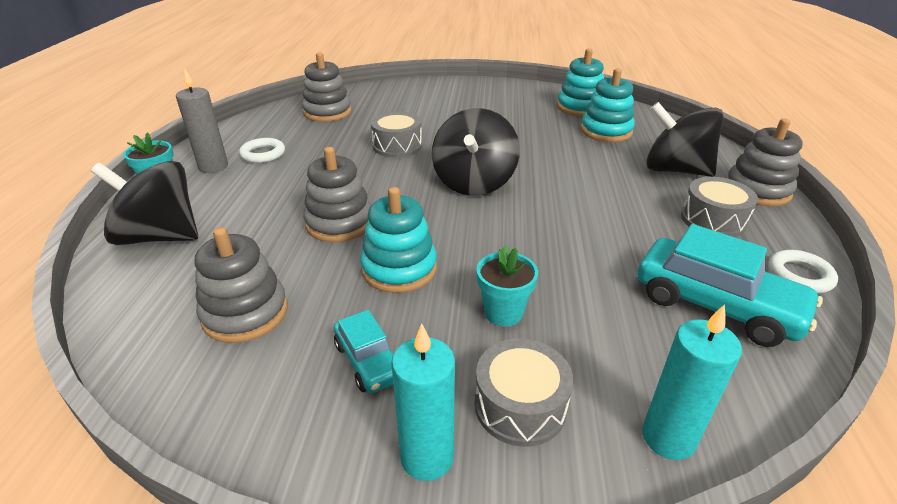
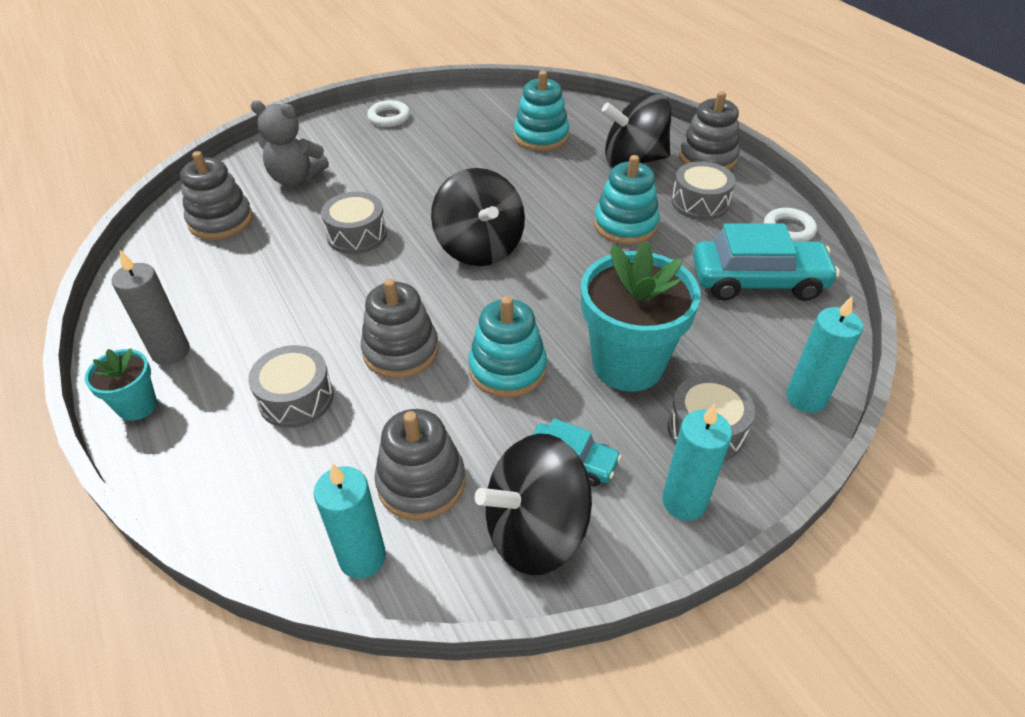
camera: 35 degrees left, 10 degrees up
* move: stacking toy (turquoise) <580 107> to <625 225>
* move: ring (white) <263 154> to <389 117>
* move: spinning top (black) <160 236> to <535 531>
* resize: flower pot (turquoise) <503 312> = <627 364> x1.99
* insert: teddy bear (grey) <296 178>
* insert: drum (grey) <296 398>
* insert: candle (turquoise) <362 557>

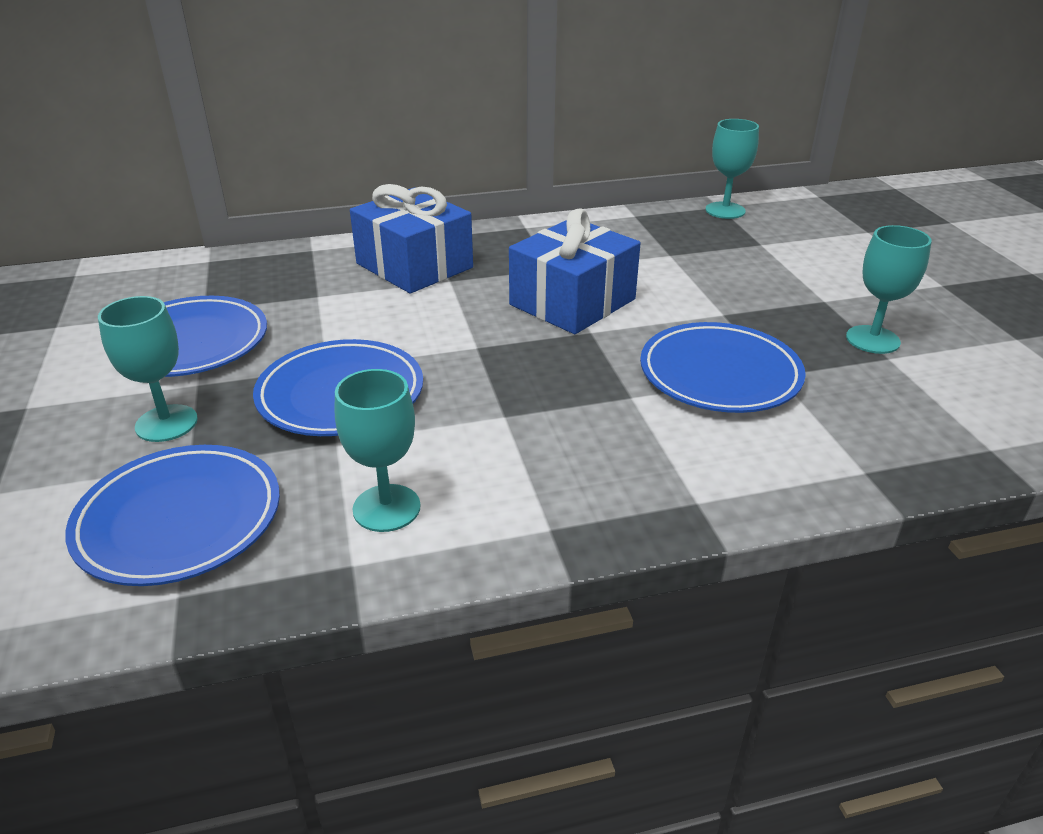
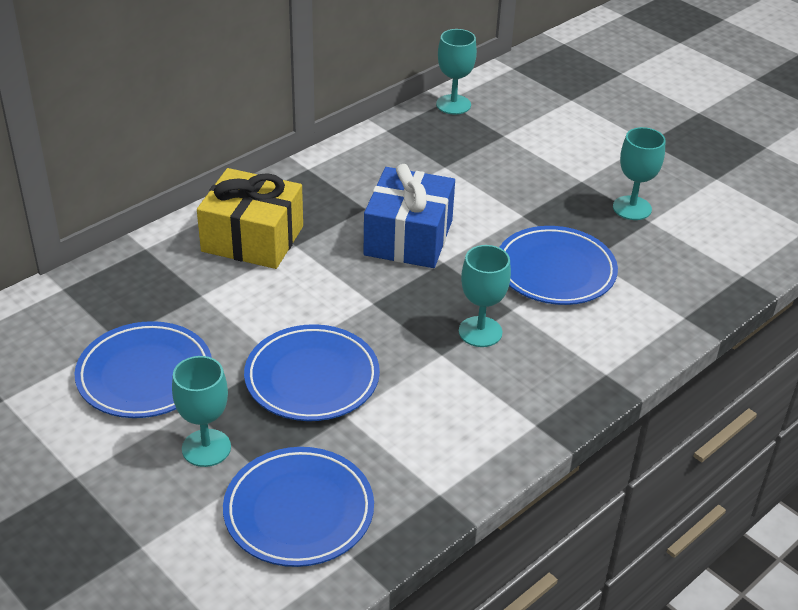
camera: 30 degrees left, 5 degrees up
* recolor: gift (blue) <414 265> to gift (yellow) <252 239>
* move: goblet (turquoise) <386 508> to <480 332>

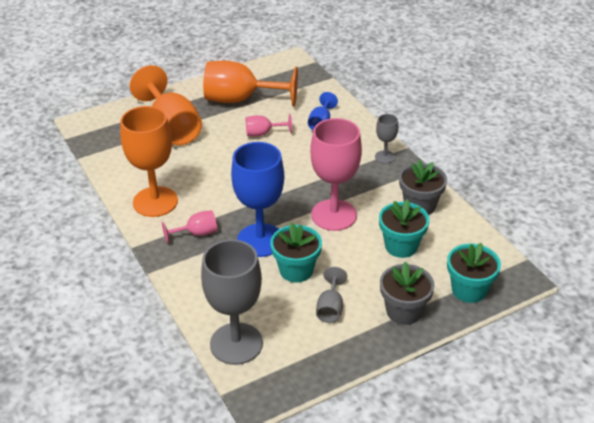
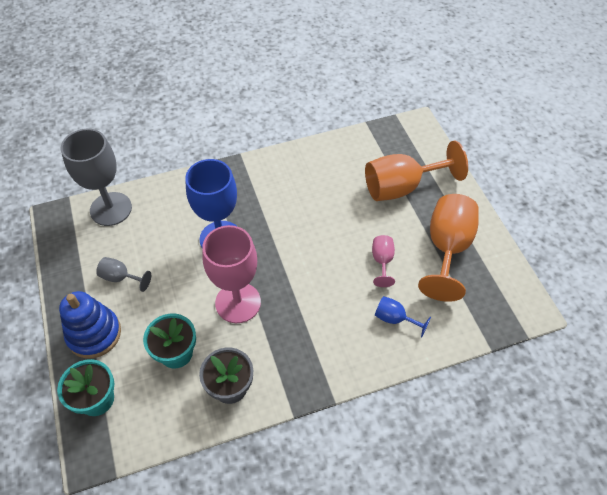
camera: 100 degrees right, 15 degrees up
* delete: goblet (orange) <155 202>
* delete: goblet (grey) <385 157>
* delete: goblet (pink) <196 233>
* delete: flower pot (turquoise) <296 270>
* replace: flower pot (grey) <404 311> to stacking toy (blue) <94 334>

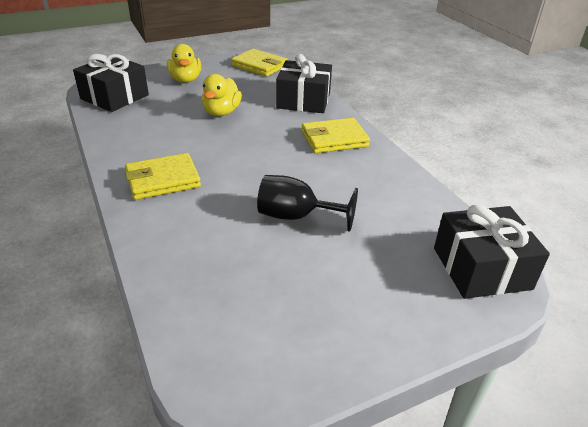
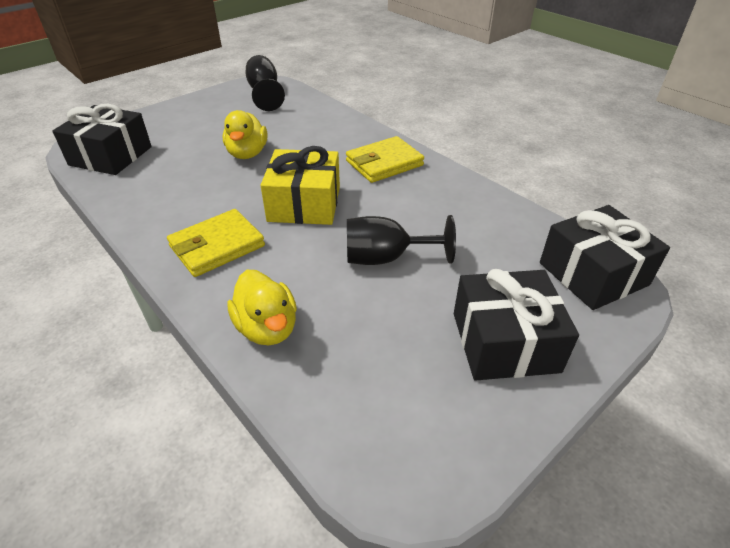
camera: 15 degrees left, 5 degrees up
* move: duck (yellow) <185 80> to <267 328>
* replace: wallet (yellow) <259 66> to goblet (black) <264 93>
* move: gift (black) <303 100> to <505 342>
* insert: gift (yellow) <304 204>

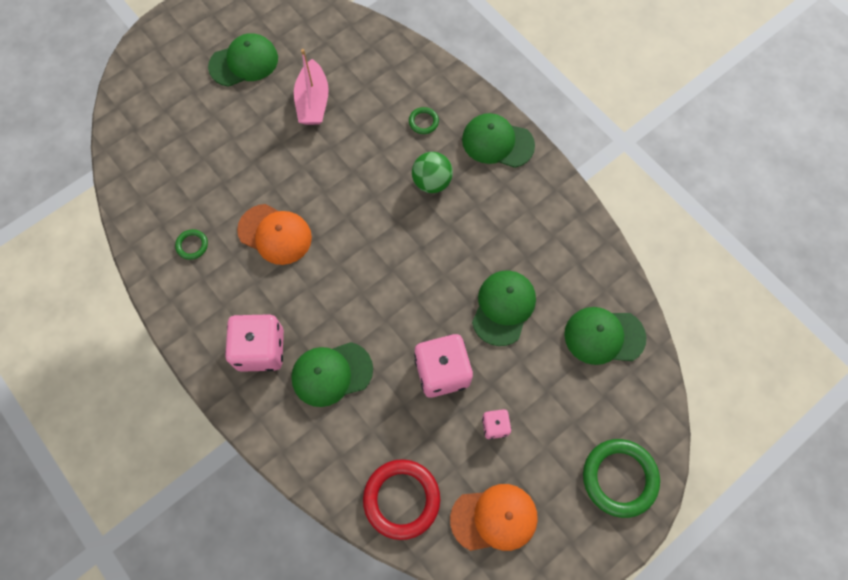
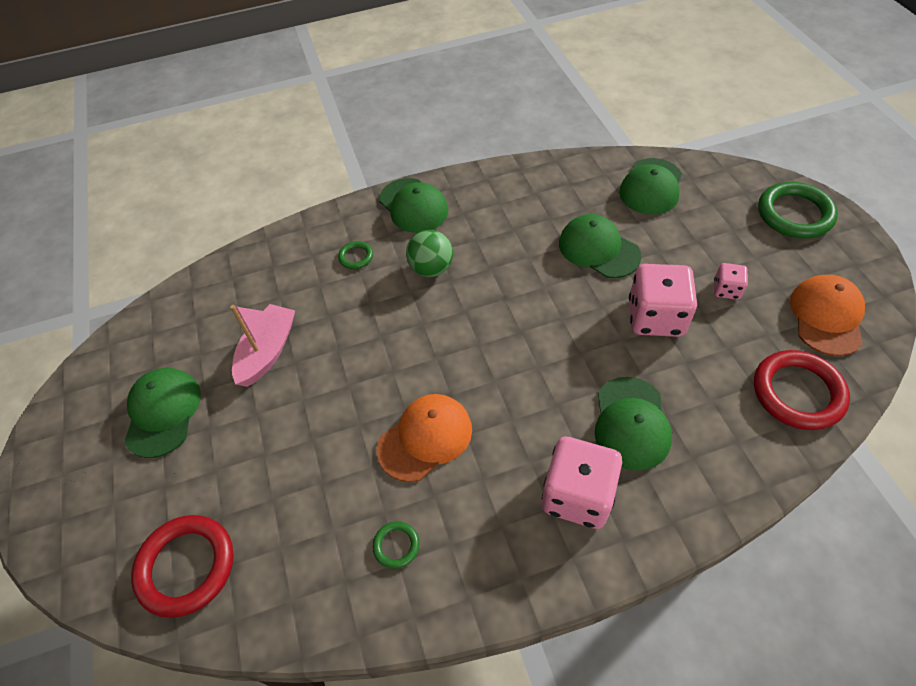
camera: 65 degrees left, 15 degrees down
* rotate: boat (pink) <313 102> = <268 351> 90 degrees counterclockwise
* rotate: cap (green) <497 142> = <413 206> 75 degrees counterclockwise
* insert: ring (red) <186 566>

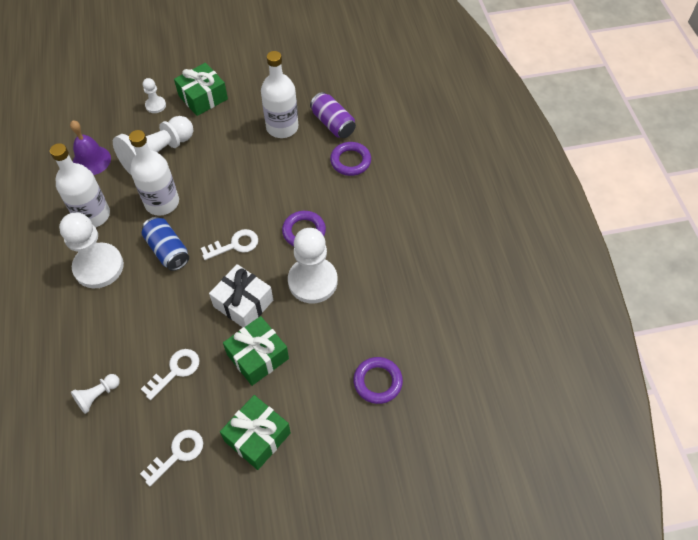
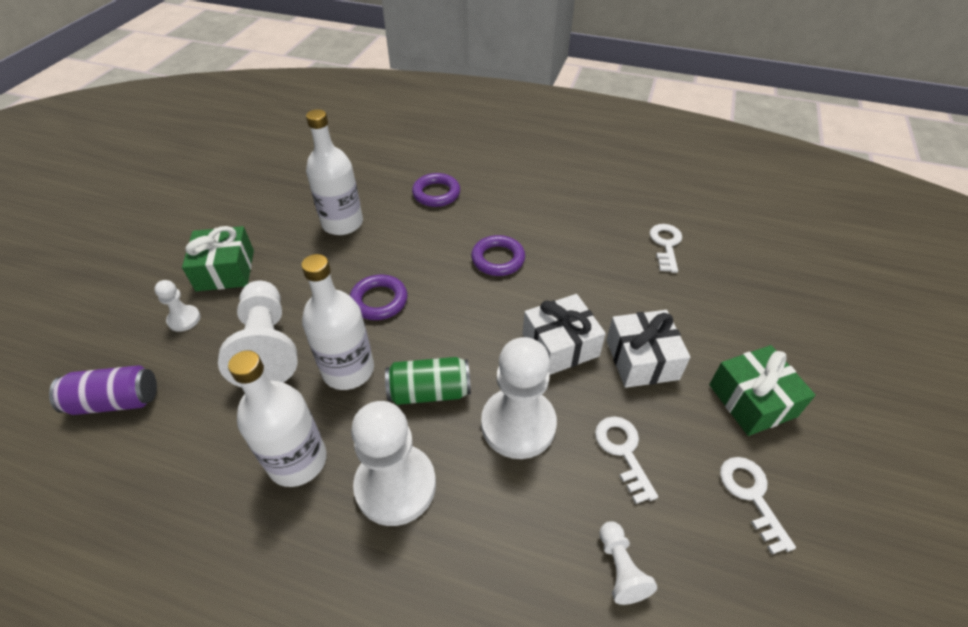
camera: 60 degrees left, 10 degrees down
* move: can (purple) <333 124> to <115 401>
* delete: bell (purple) <91 160>
* recolor: can (blue) <168 250> to can (green) <429 391>
* move: pawn (white) <312 281> to <518 424>
* move: key (white) <234 245> to <666 245>
* recolor: gift (green) <257 356> to gift (white) <641 359>
* move: ring (purple) <377 382> to <379 300>

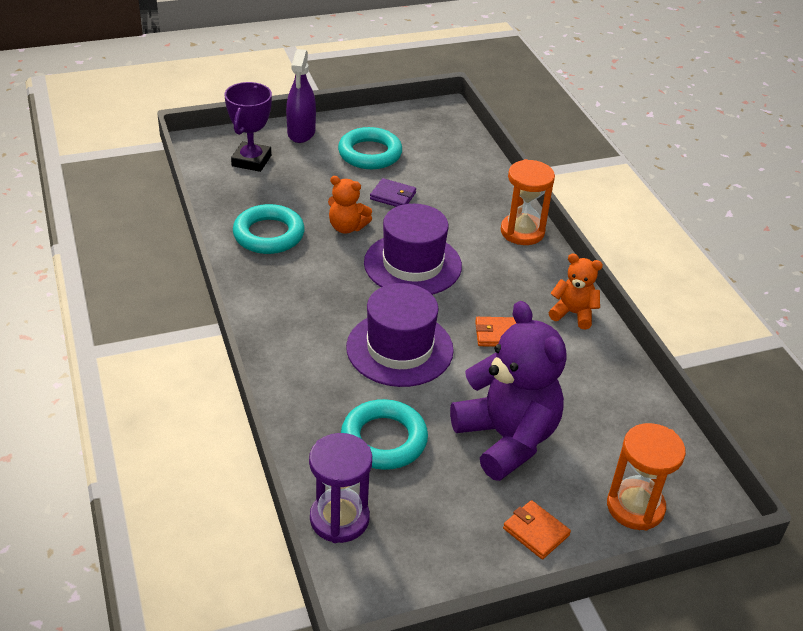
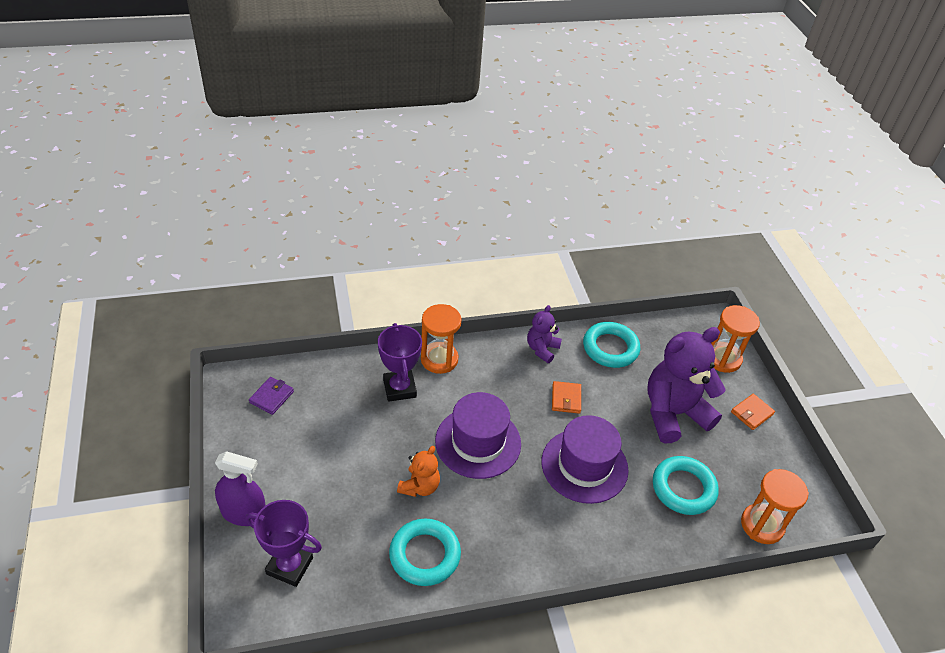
camera: 85 degrees left, 5 degrees up
* move: ring (turquoise) <370 153> to <610 348>
* move: wallet (purple) <393 196> to <271 397>
* recolor: teddy bear (orange) <573 313> to teddy bear (purple) <542 349>
* recolor: hourglass (purple) <339 519> to hourglass (orange) <762 525>
* insert: trophy (purple) <399 388>

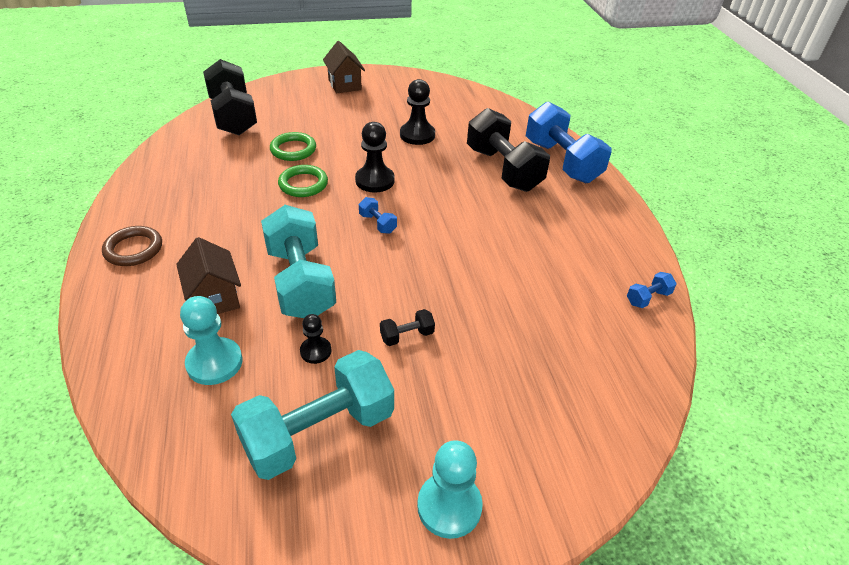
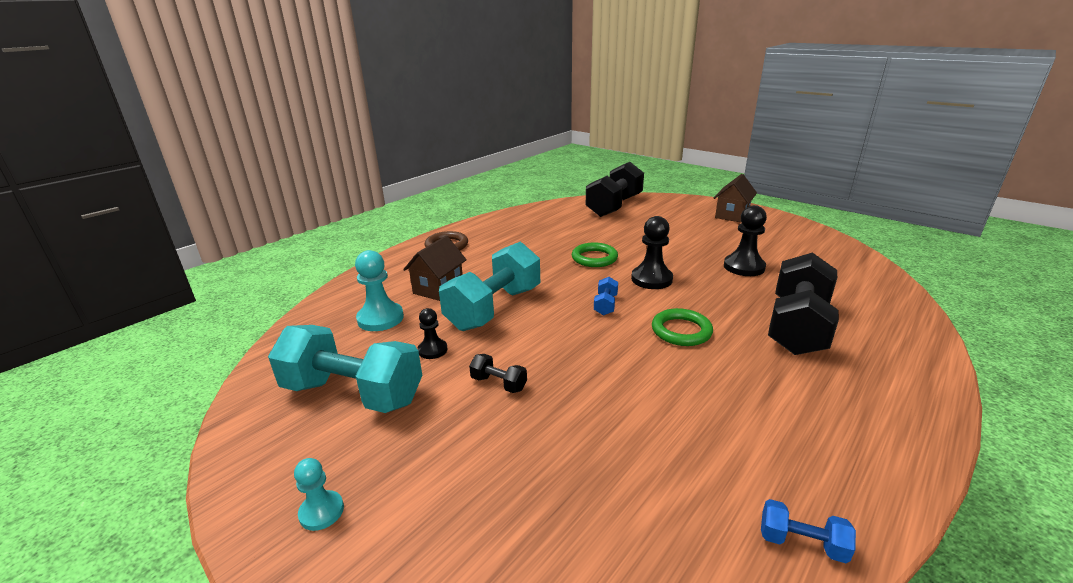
camera: 55 degrees right, 15 degrees down
* delete: dumbbell (blue) <562 161>
* move: ring (green) <293 149> to <681 331>
* resize: pawn (turquoise) <449 506> = <321 512> x0.59

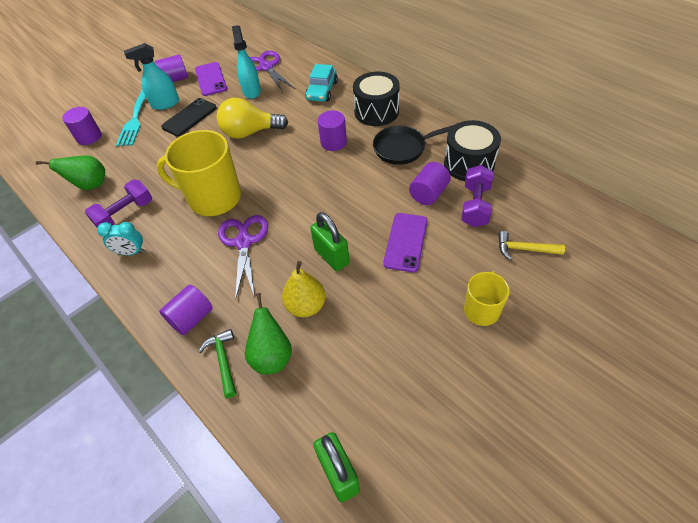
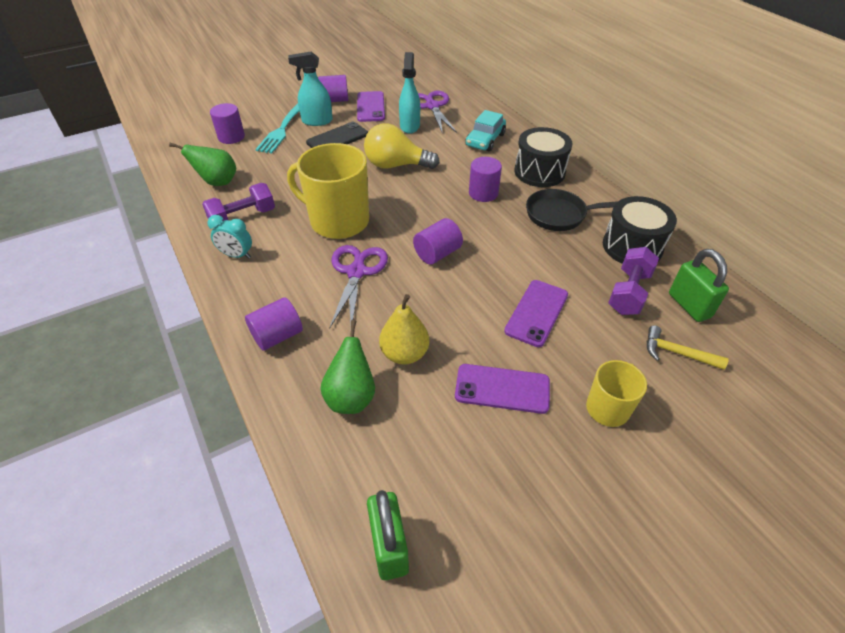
camera: 10 degrees right, 5 degrees down
* move: cylinder (purple) <428 193> to <437 253>
* move: padlock (green) <331 256> to <689 305>
* delete: hammer (green) <223 361>
* insert: phone (purple) <502 389>

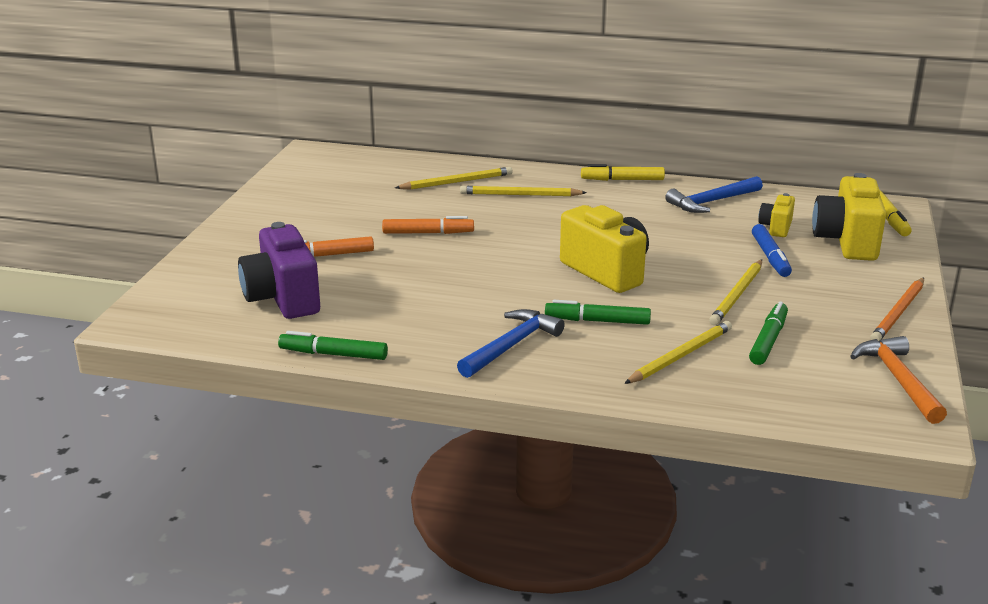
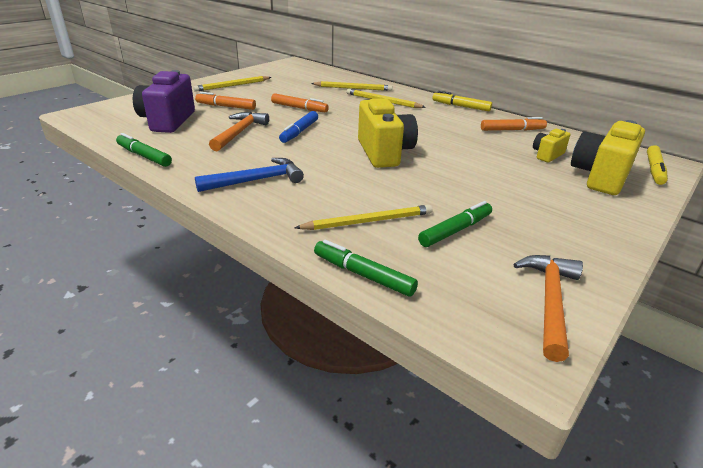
camera: 25 degrees right, 5 degrees up
* replace: hammer (blue) <712 202> to marker (orange) <512 130>
* move: marker (blue) <770 257> to <299 132>
* move: pencil (yellow) <737 295> to <232 86>
* delete: pencil (orange) <898 313>
* move: marker (green) <597 321> to <363 275>
* insert: hammer (orange) <239 133>

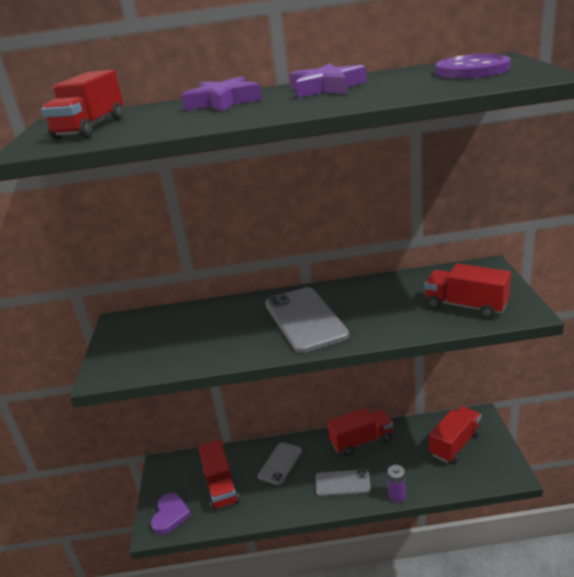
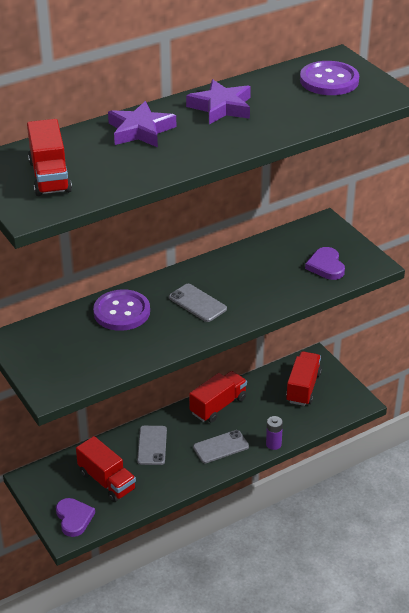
camera: 30 degrees left, 10 degrees up
* replace: truck (red) <466 306> to heart (purple) <326 266>
* resize: phone (grey) <305 319> = <197 303> x0.59
* insert: button (purple) <122 312>

